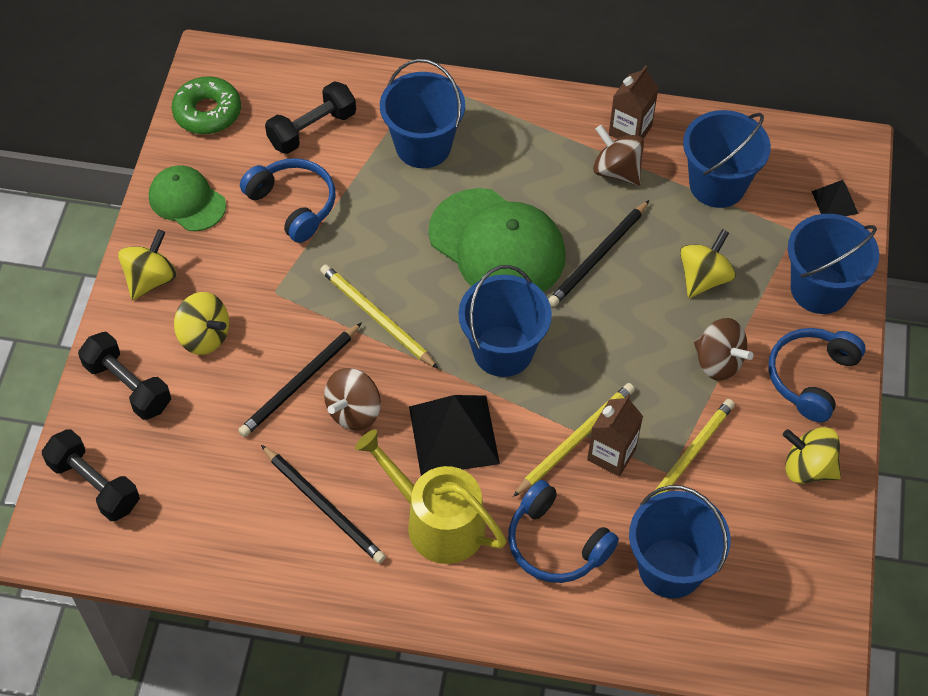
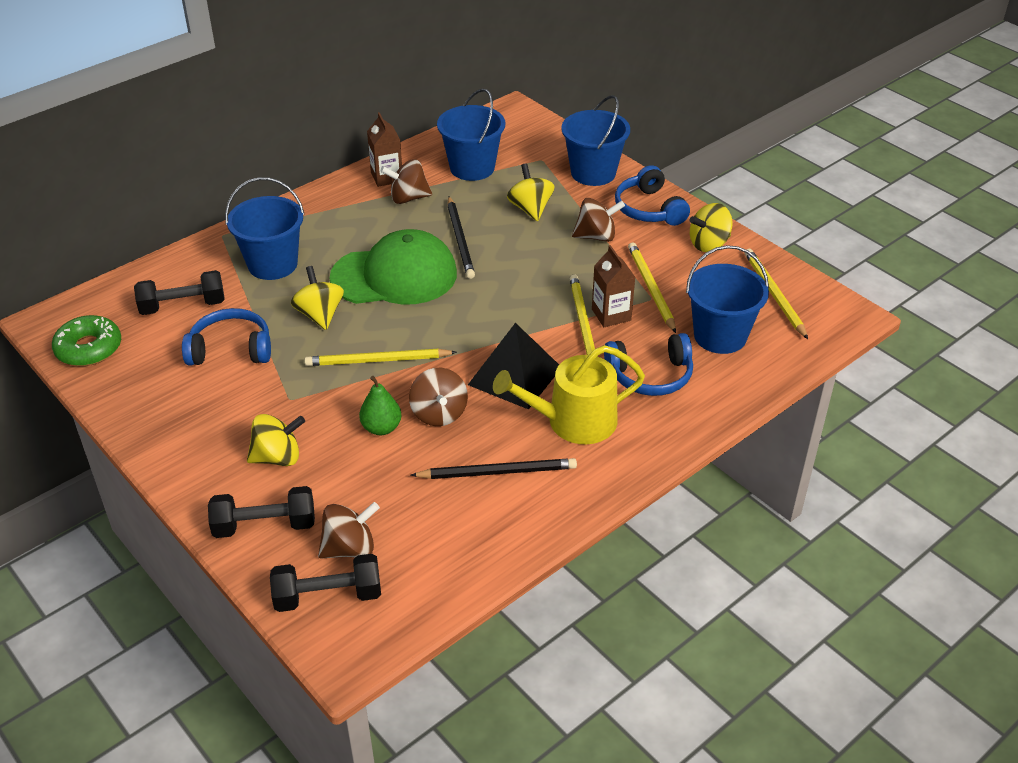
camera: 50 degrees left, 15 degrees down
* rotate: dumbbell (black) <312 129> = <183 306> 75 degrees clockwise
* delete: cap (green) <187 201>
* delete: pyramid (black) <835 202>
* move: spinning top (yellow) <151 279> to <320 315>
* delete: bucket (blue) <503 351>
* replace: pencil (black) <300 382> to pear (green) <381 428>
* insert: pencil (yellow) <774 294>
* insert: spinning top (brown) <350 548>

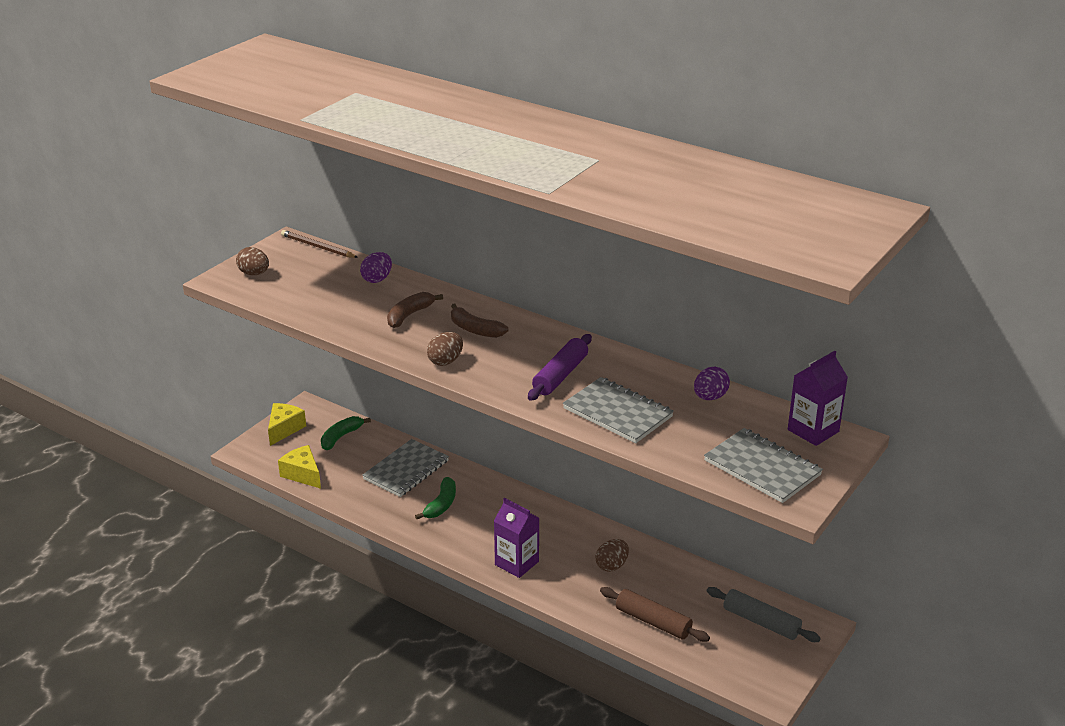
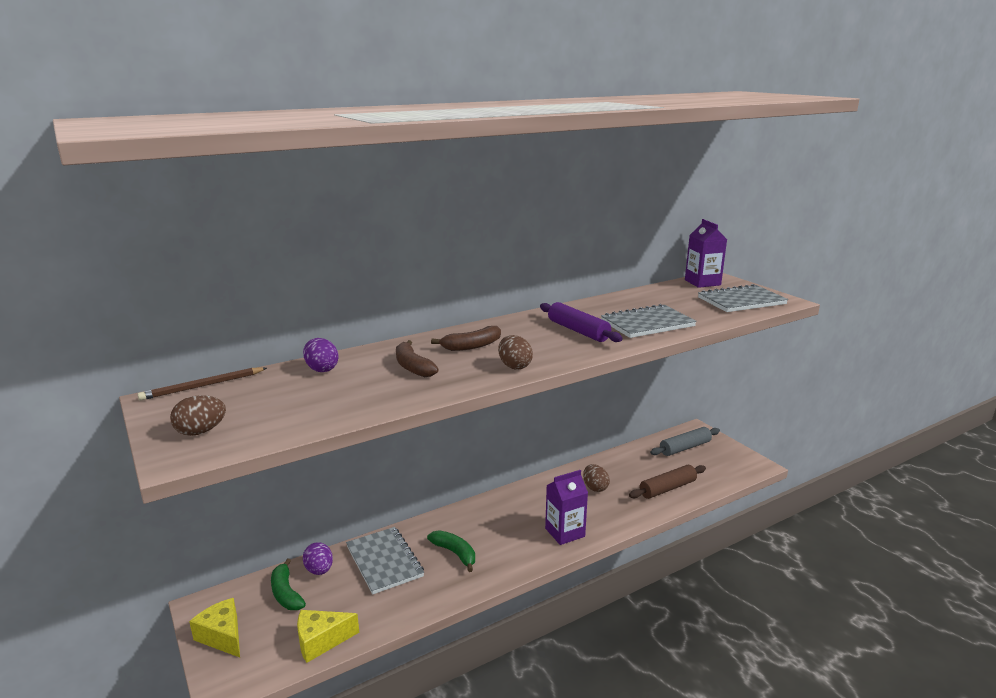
camera: 65 degrees left, 10 degrees down
* move: egg (purple) <710 397> to <319 570>

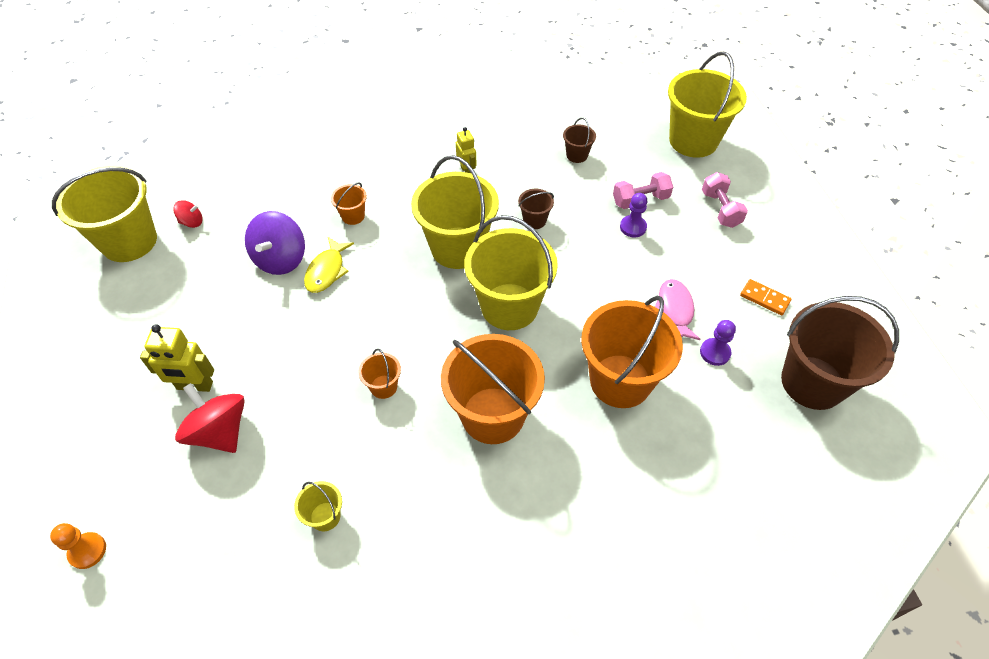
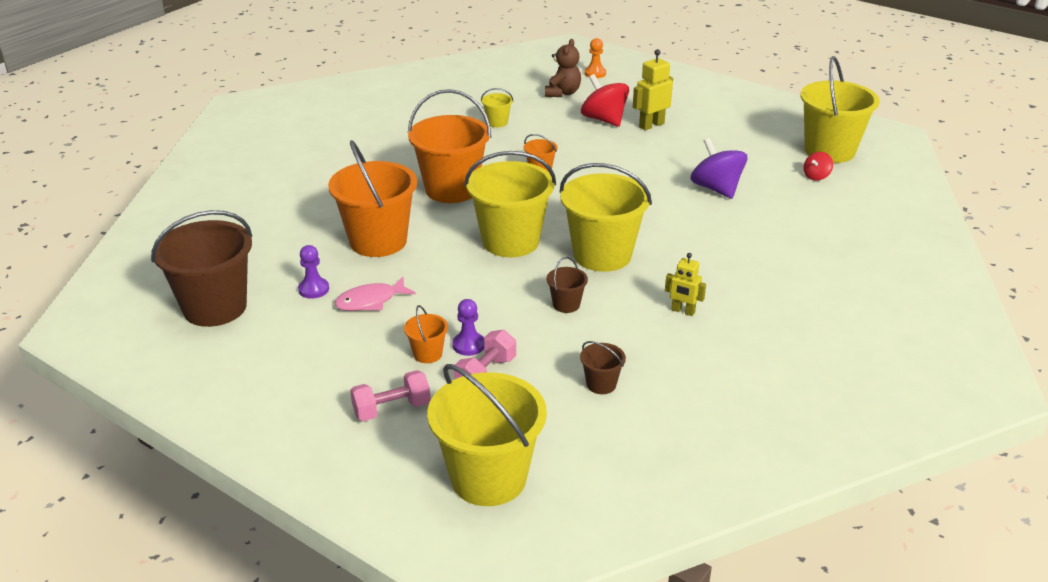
camera: 140 degrees right, 20 degrees down
* rotate: dumbbell (pink) <720 209> = <391 409> 60 degrees counterclockwise
* move: bucket (orange) <353 216> to <427 354>
* delete: fish (yellow) <327 271>
* rotate: fish (pink) <675 310> = <370 301> 105 degrees clockwise
* delete: domino (orange) <764 298>
* rotate: spinning top (red) <220 432> = <604 120> 135 degrees counterclockwise
* insert: teddy bear (brown) <562 93>

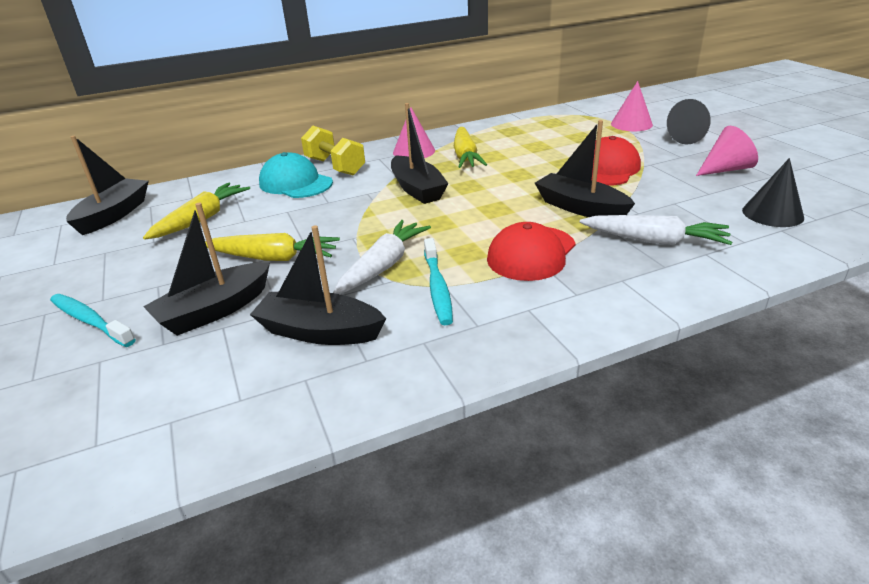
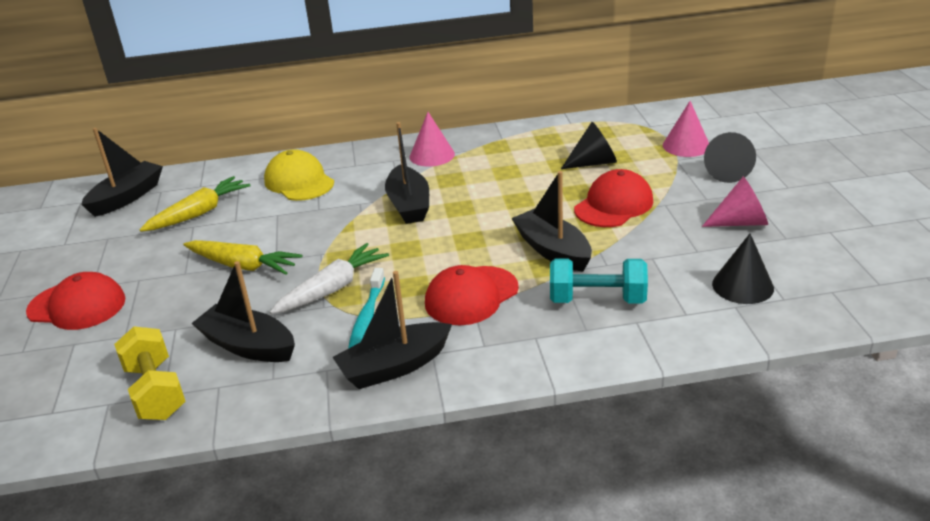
camera: 15 degrees right, 0 degrees up
* move: dumbbell (yellow) <335 167> to <155 391>
* delete: carrot (yellow) <465 156>
* recolor: cap (turquoise) <295 183> to cap (yellow) <299 182>
* move: boat (black) <214 310> to <394 366>
* replace: carrot (white) <654 241> to dumbbell (turquoise) <597 299>
* replace: toothbrush (turquoise) <90 321> to cap (red) <77 306>
* insert: cone (black) <593 163>

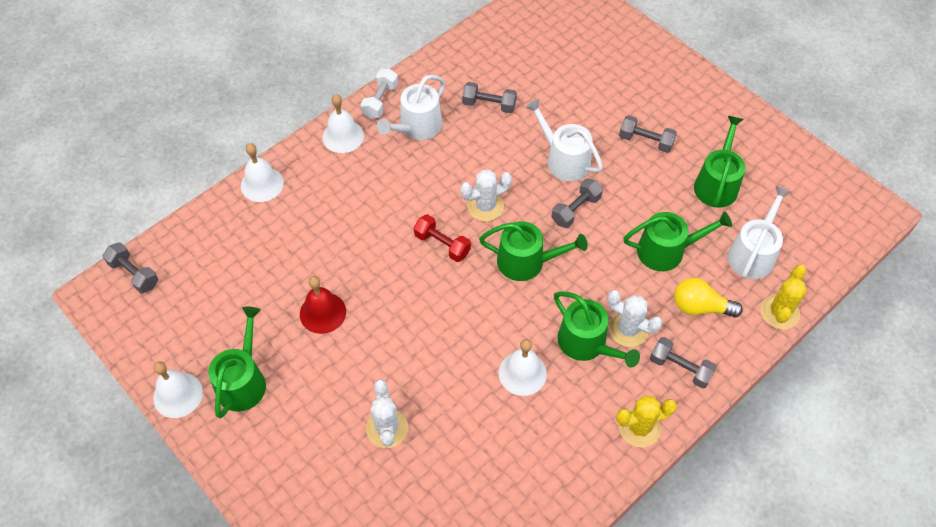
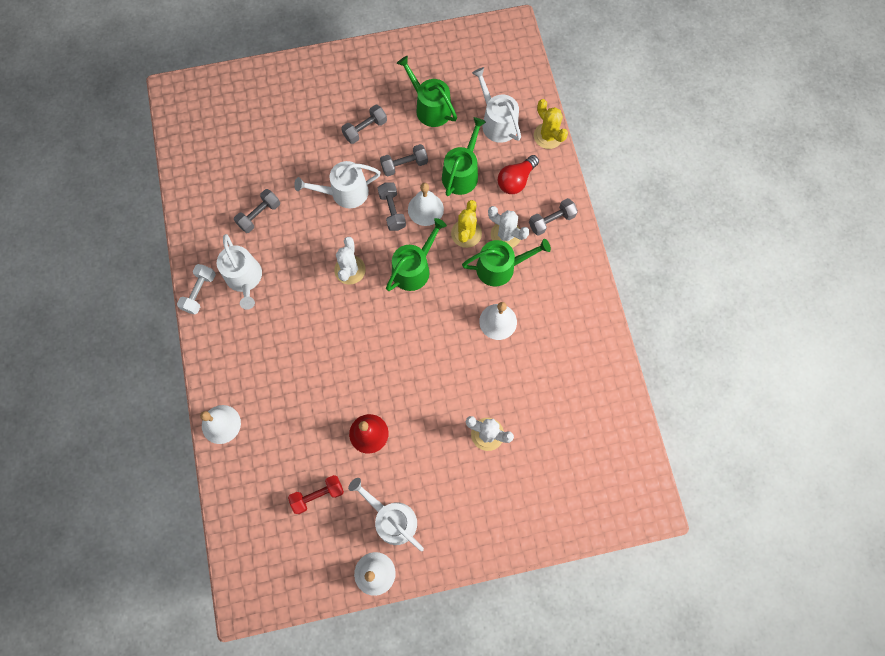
camera: 60 degrees left, 15 degrees up
* rotate: dumbbell (white) <380 101> = <199 292> 60 degrees clockwise
* move: bell (white) <343 136> to <425 209>
* move: dumbbell (red) <442 244> to <318 495>
* move: dumbbell (grey) <134 274> to <404 165>
* recolor: light bulb (yellow) <700 307> to light bulb (red) <516 180>
* rotate: cactus (white) <628 329> = <505 235> 60 degrees clockwise
* recolor: watering can (green) <243 381> to watering can (white) <391 519>
* move: cactus (yellow) <639 427> to <466 233>

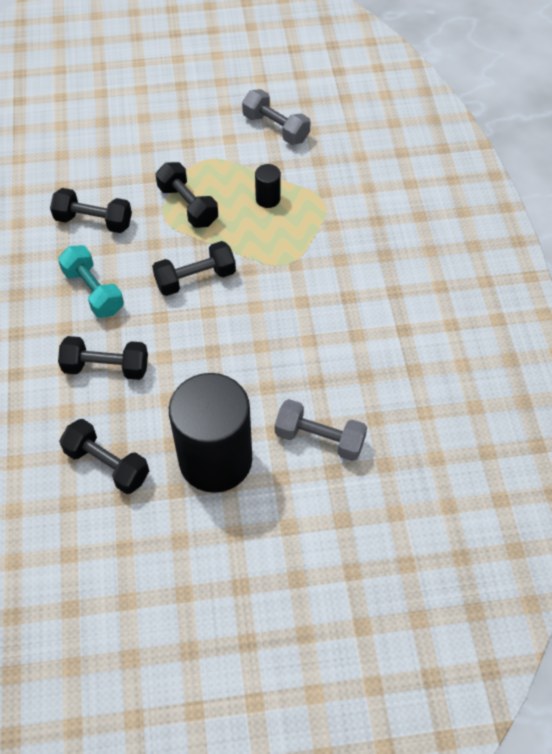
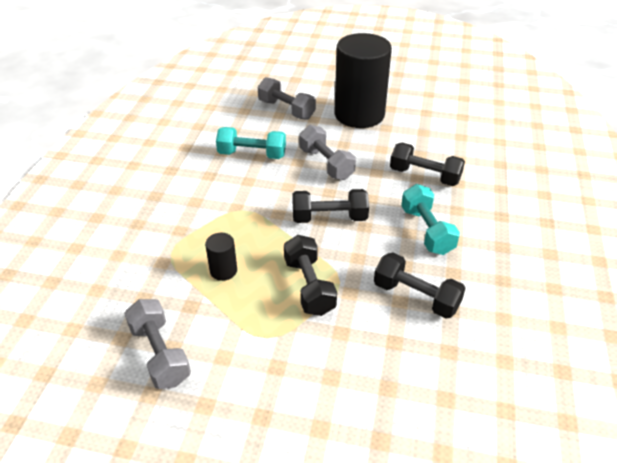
camera: 160 degrees left, 15 degrees down
* delete: dumbbell (black) <107 464>
* insert: dumbbell (grey) <326 164>
* insert: dumbbell (turquoise) <252 154>

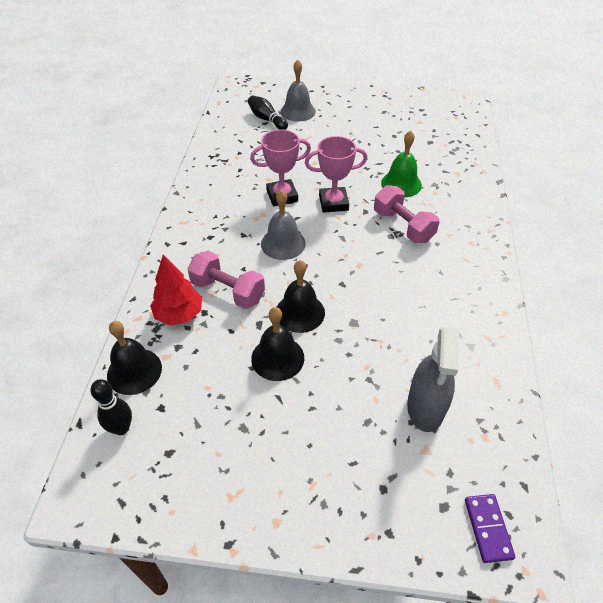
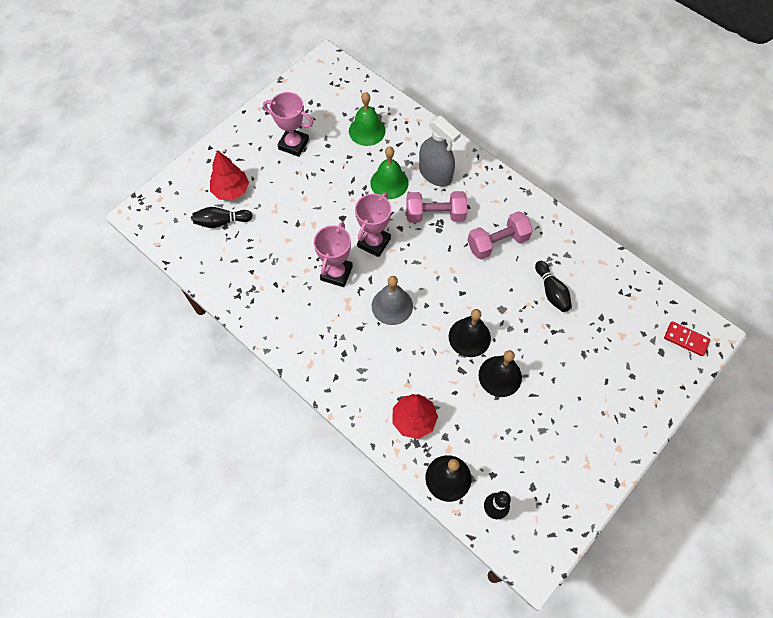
camera: 55 degrees left, 15 degrees up
* replace: bell (grey) <298 111> to tree (red) <231 190>
* move: dumbbell (pink) <228 291> to <497 243>
* move: spray bottle (grey) <425 407> to <435 174>
* recolor: domino (purple) <487 528> to domino (red) <686 339>
* insert: trophy (pink) <293 144>
* insert: bell (green) <367 131>
* insert: bowling pin (black) <551 291>

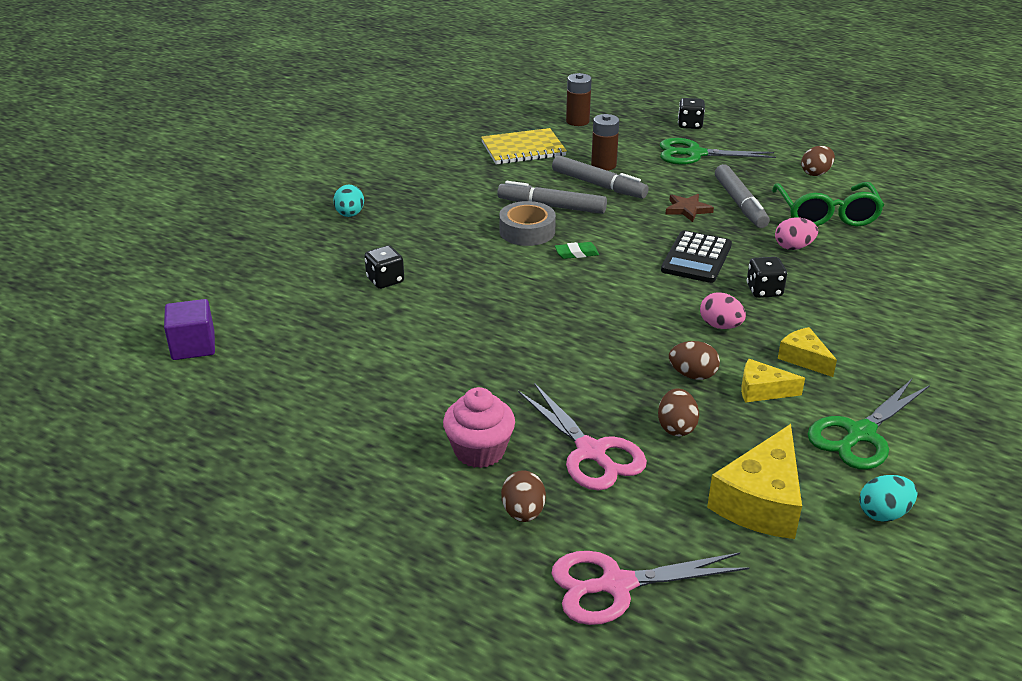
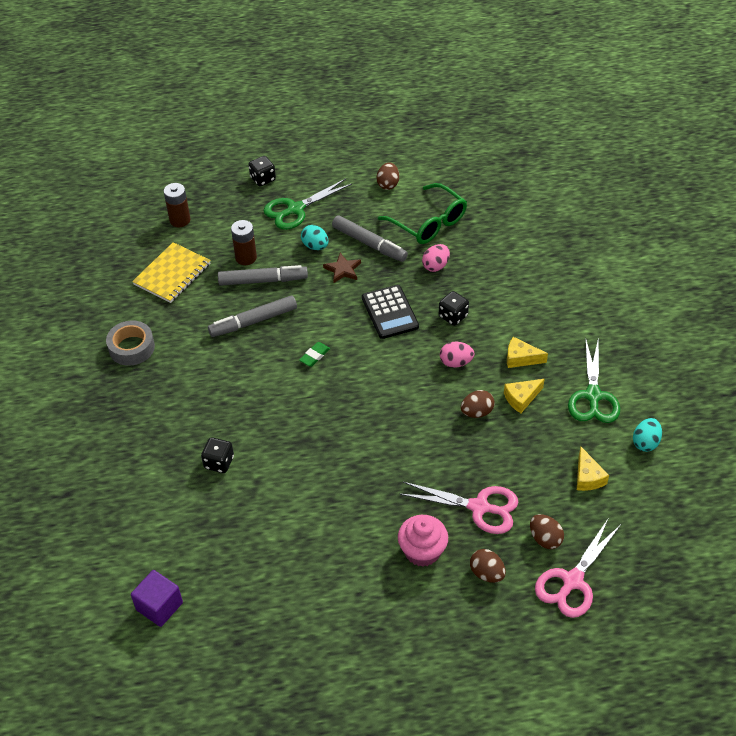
camera: 40 degrees left, 15 degrees up
* move: egg (turquoise) <350 214> to <315 246>
* move: tape (grey) <527 231> to <131 347>
* move: egg (brown) <676 427> to <545 539>
* resize: cheese (yellow) <761 501> = <587 477> x0.56

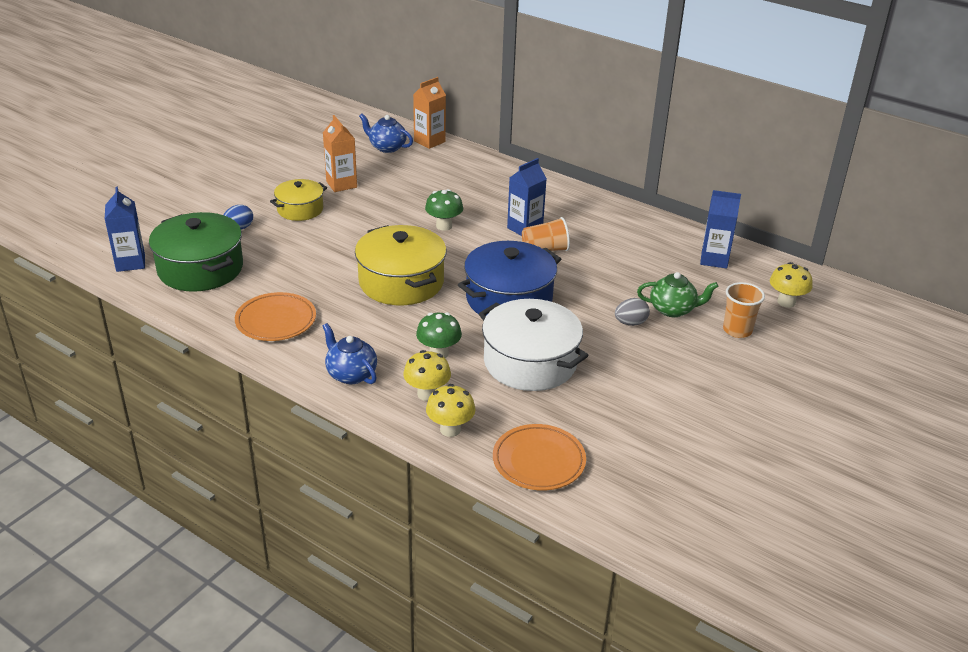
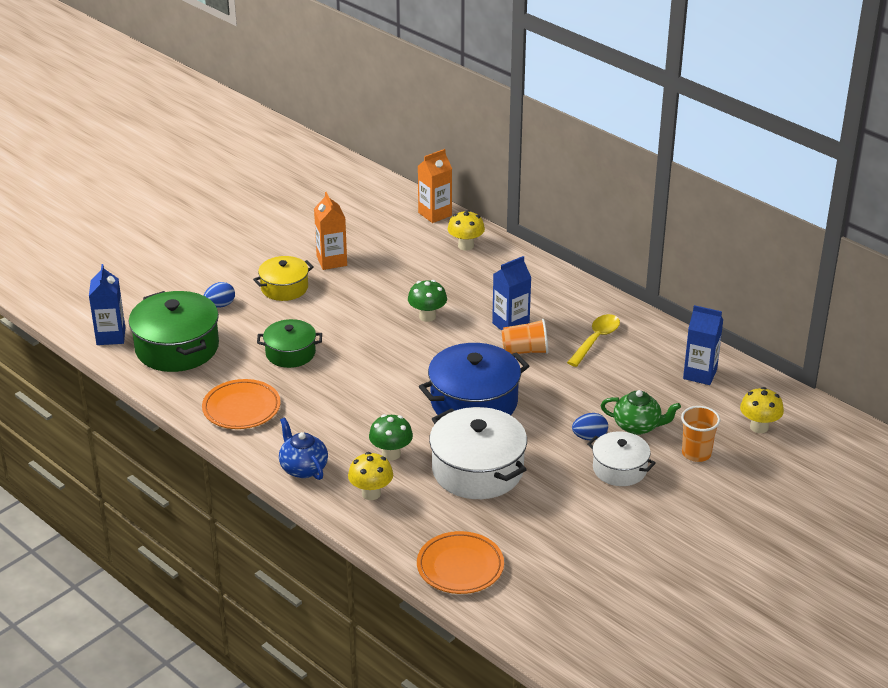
camera: 10 degrees right, 0 degrees up
* delete: teapot (blue) <387 147>
* delete: pot (yellow) <401 282>
* recolor: egg (grey) <630 323> to egg (blue) <589 437>
* move: mushroom (yellow) <450 429> to <466 246>
* insert: spoon (yellow) <596 340>
* insert: pot (green) <290 353>
* insert: pot (white) <619 469>

